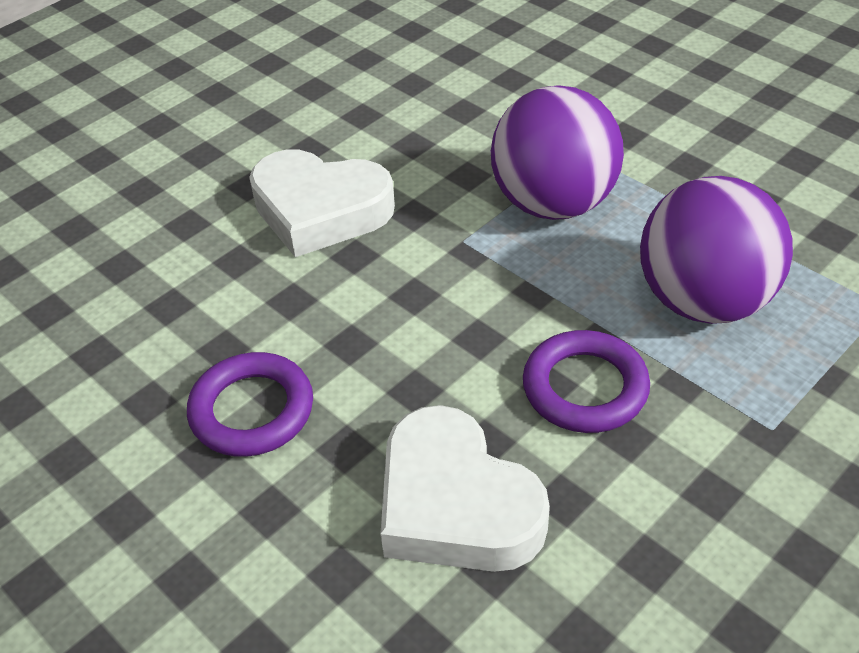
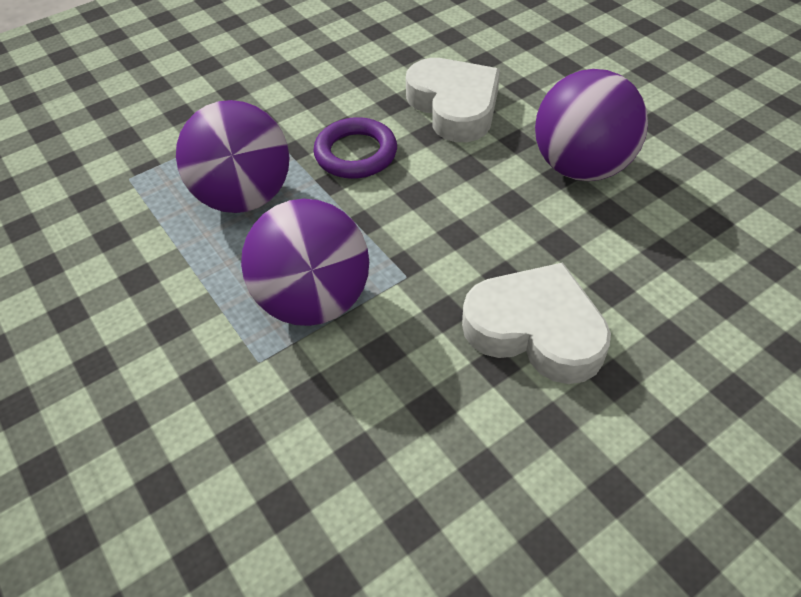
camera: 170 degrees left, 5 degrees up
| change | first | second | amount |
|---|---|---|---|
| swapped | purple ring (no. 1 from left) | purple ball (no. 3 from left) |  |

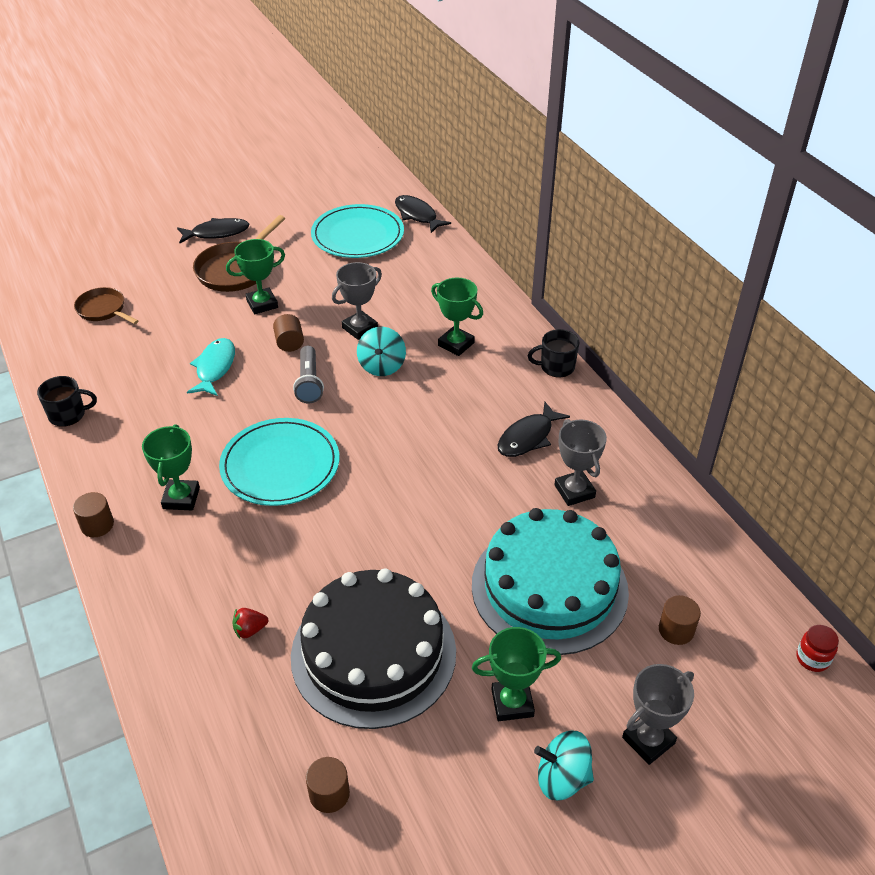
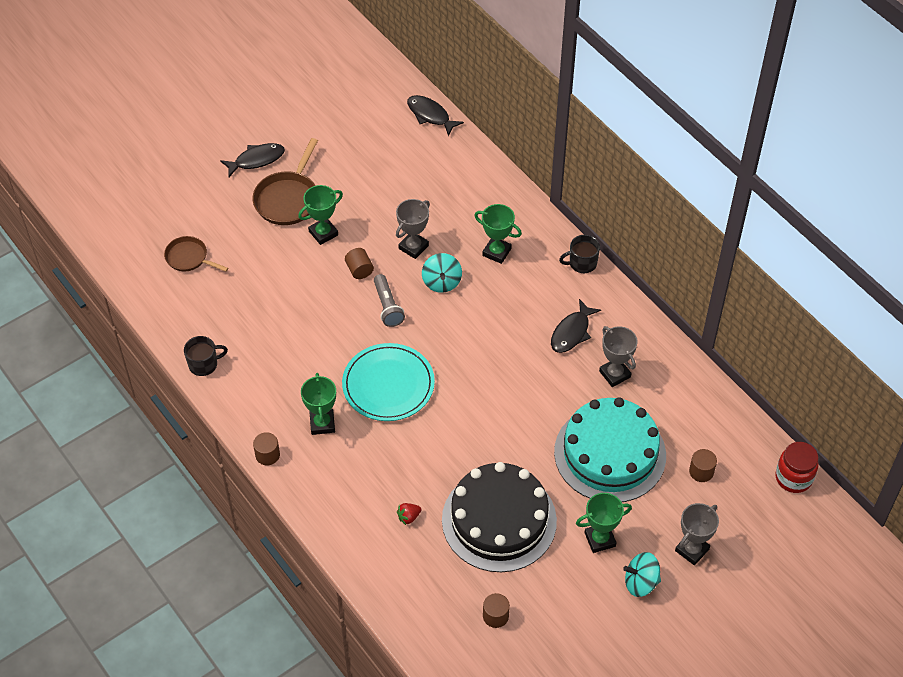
camera: 10 degrees left, 10 degrees up
| change | first | second | amount |
|---|---|---|---|
| gone | turquoise fish |  |  |
| gone | turquoise plate (no. 2 from left) |  |  |
| scaled | red jar |  | x1.66 |

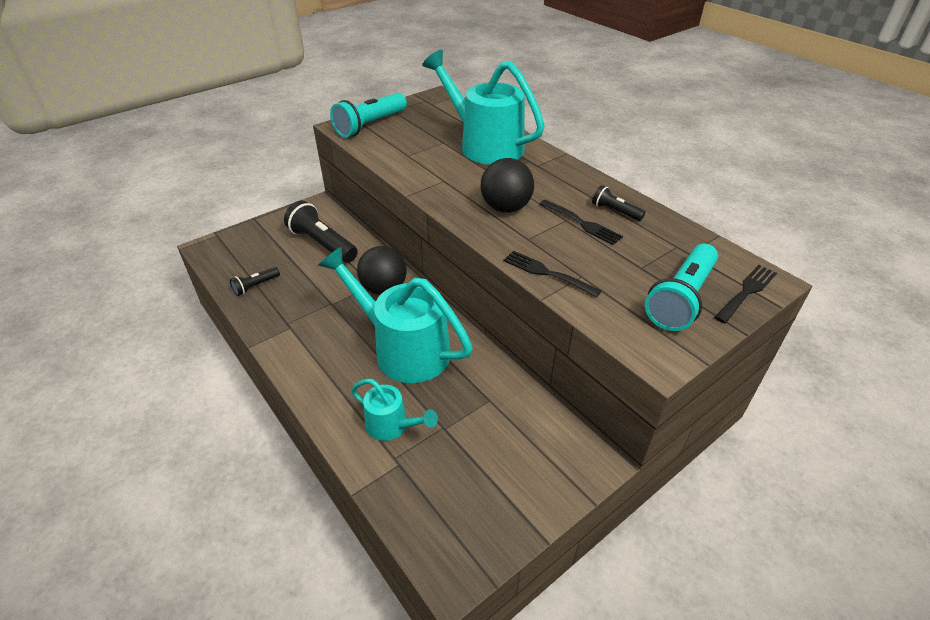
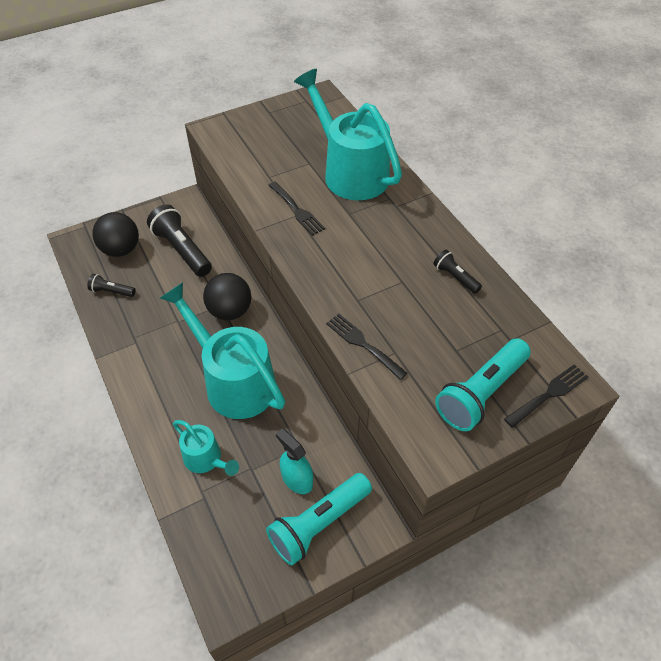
camera: 10 degrees right, 10 degrees up
| change | first | second | amount |
|---|---|---|---|
| new |  | turquoise spray bottle |  |
| shifted | turquoise flashlight (no. 1 from left) |  |  |
| shifted | black ball (no. 2 from left in the first image) | black ball (no. 1 from left) |  |
| shifted | black fork (no. 2 from left in the first image) | black fork (no. 1 from left) |  |
| rotated | black flashlight (no. 1 from left) |  | 45 degrees clockwise |

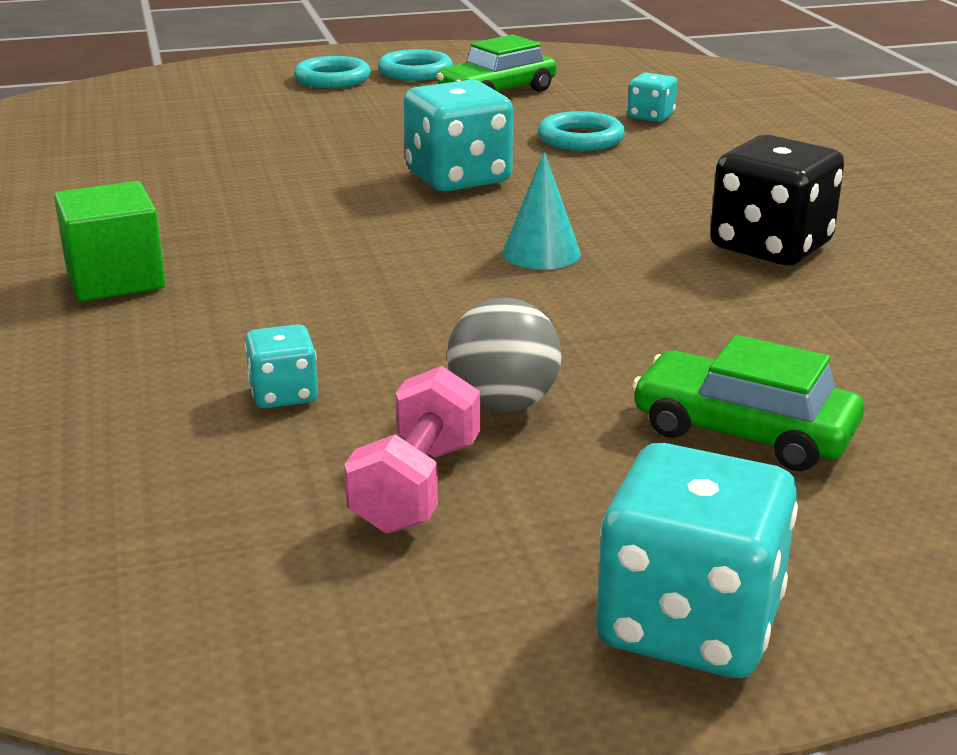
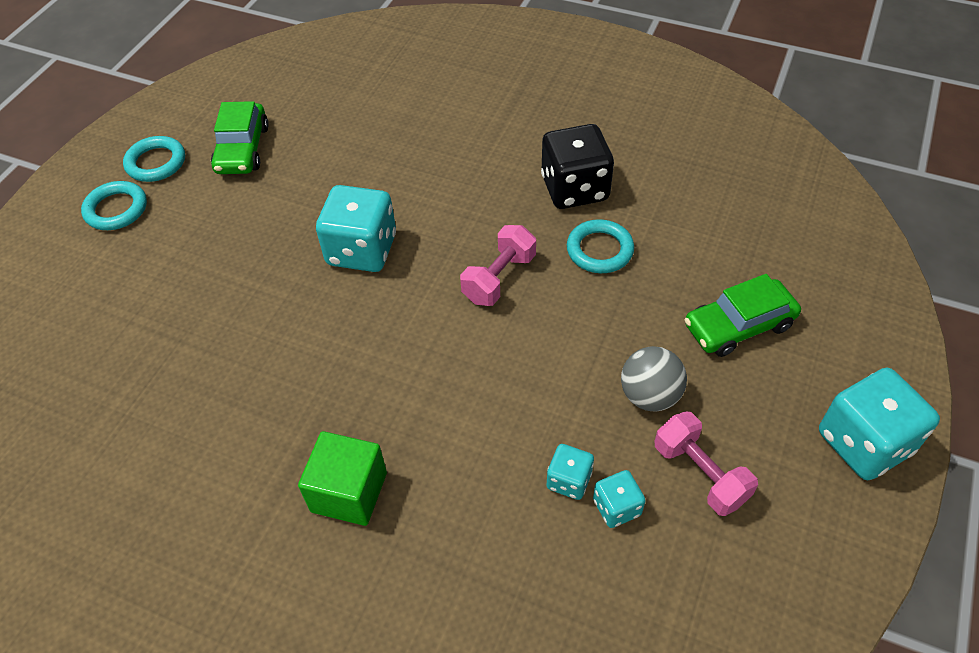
camera: 50 degrees left, 25 degrees up
| change | first | second | amount |
|---|---|---|---|
| shifted | turquoise ring (no. 3 from left) |  |  |
| shifted | turquoise dice (no. 3 from left) |  |  |
| swapped | turquoise cone | pink dumbbell (no. 1 from left) |  |

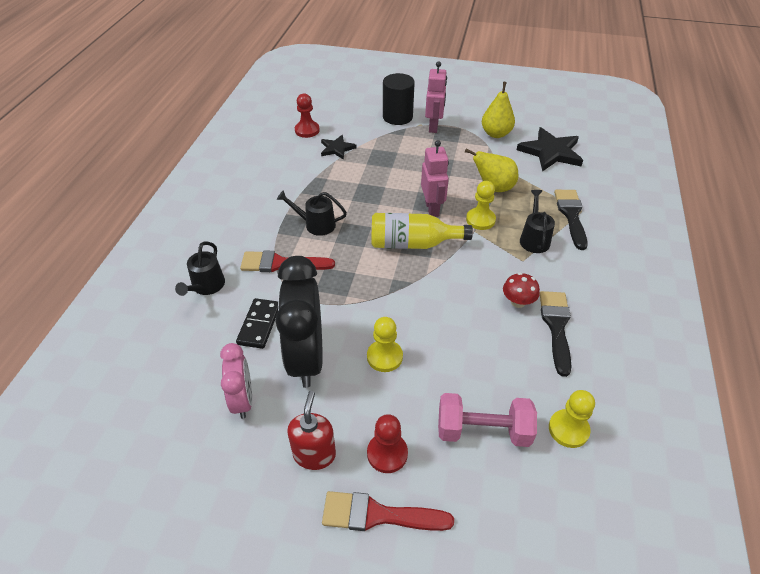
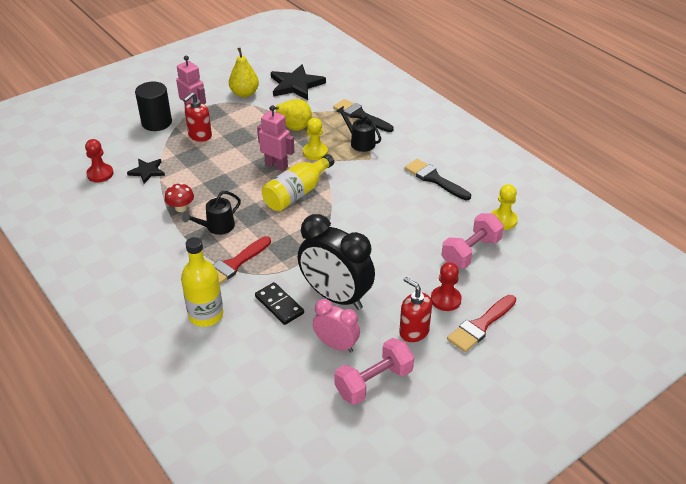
camera: 50 degrees left, 5 degrees down
| change | first | second | amount |
|---|---|---|---|
| gone | yellow pawn (no. 1 from left) |  |  |
| new |  | red soap dispenser (no. 1 from left) |  |
| new |  | pink dumbbell (no. 1 from left) |  |
| shifted | red mushroom |  |  |
| swapped | black watering can (no. 1 from left) | yellow bottle (no. 1 from left) |  |

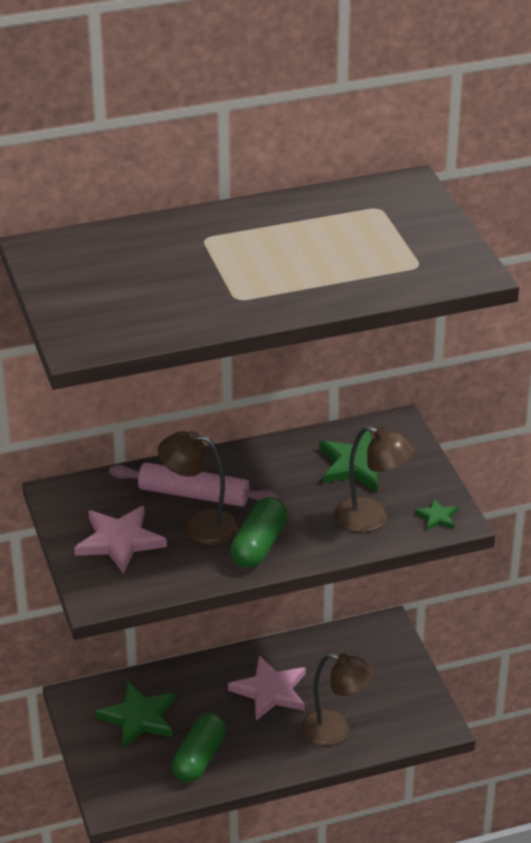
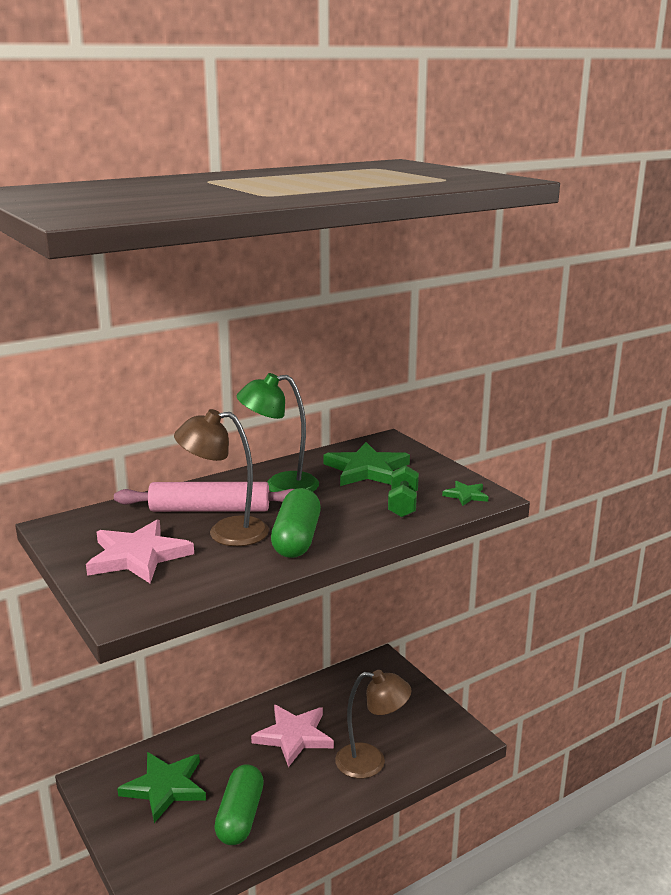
camera: 15 degrees left, 15 degrees down
| change | first | second | amount |
|---|---|---|---|
| new |  | green lamp |  |
| swapped | brown lamp (no. 3 from left) | green dumbbell |  |

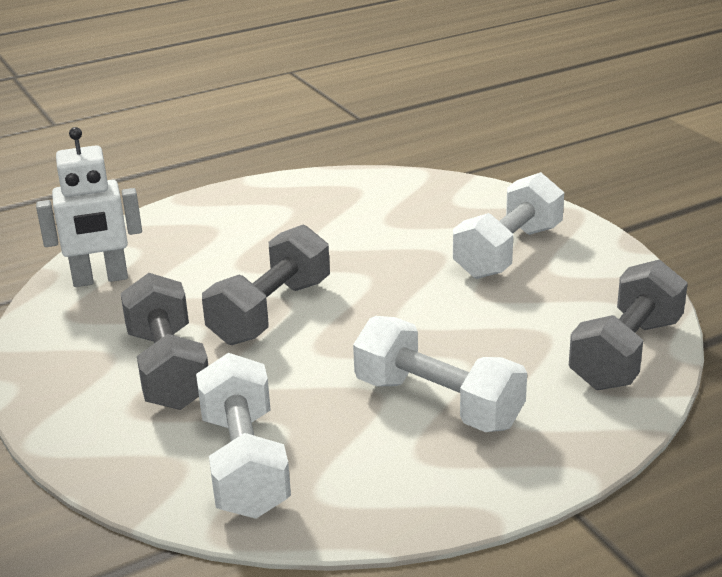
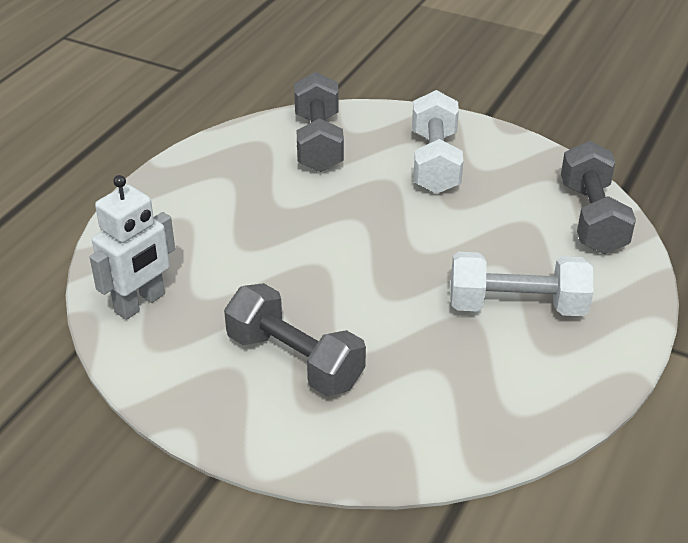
camera: 35 degrees left, 10 degrees up
| change | first | second | amount |
|---|---|---|---|
| gone | white dumbbell (no. 1 from left) |  |  |
| shifted | grey dumbbell (no. 2 from left) |  |  |

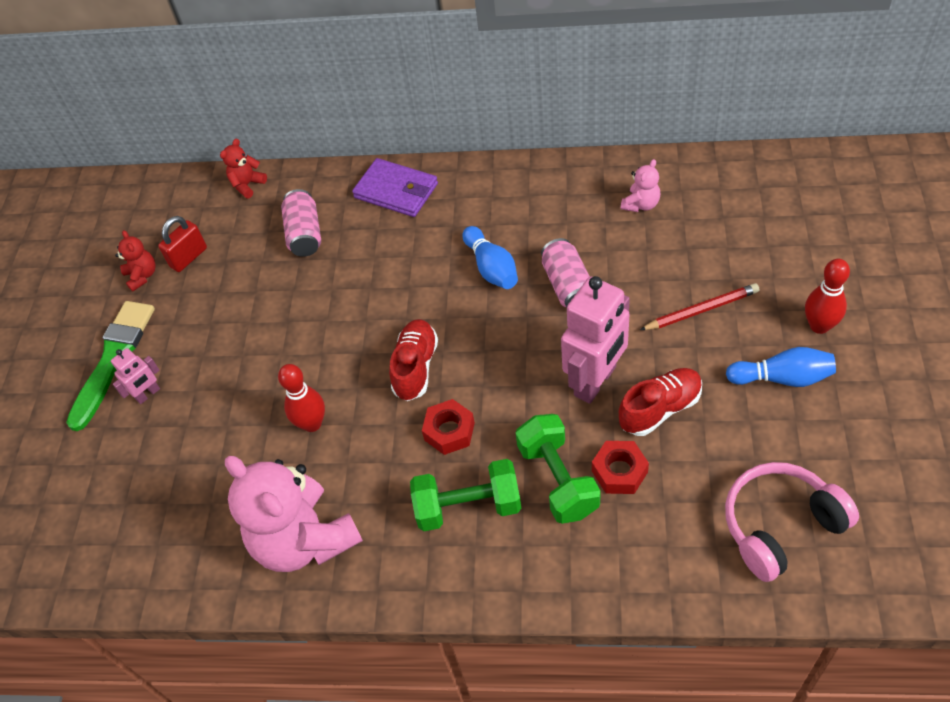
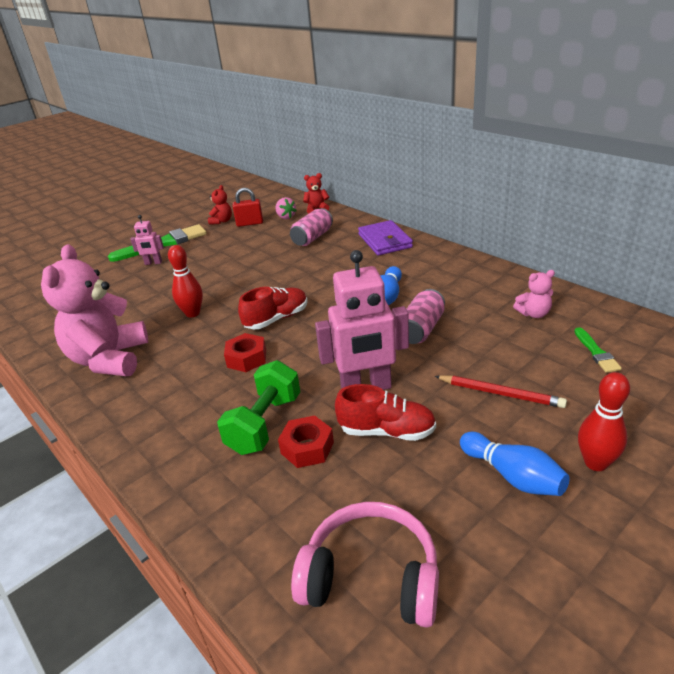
camera: 40 degrees right, 20 degrees down
| change | first | second | amount |
|---|---|---|---|
| gone | green dumbbell (no. 1 from left) |  |  |
| new |  | pink strawberry |  |
| new |  | green brush (no. 2 from left) |  |

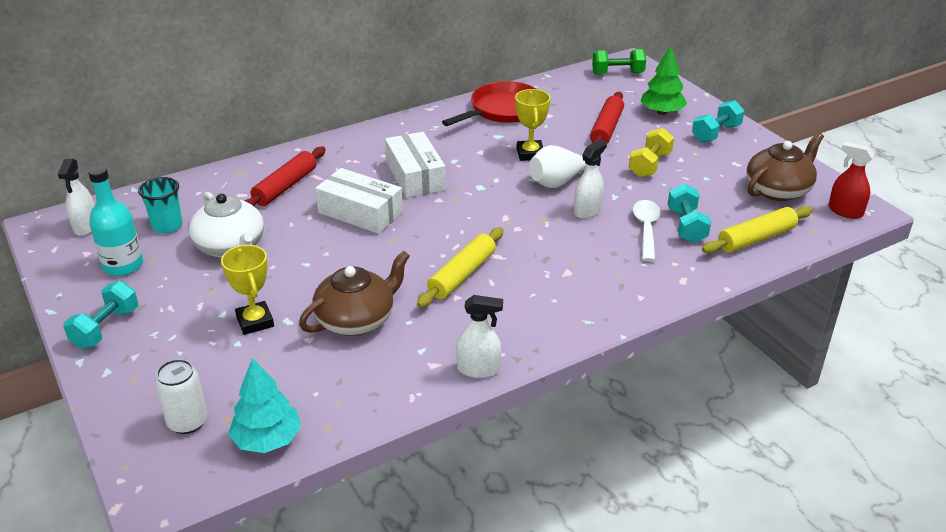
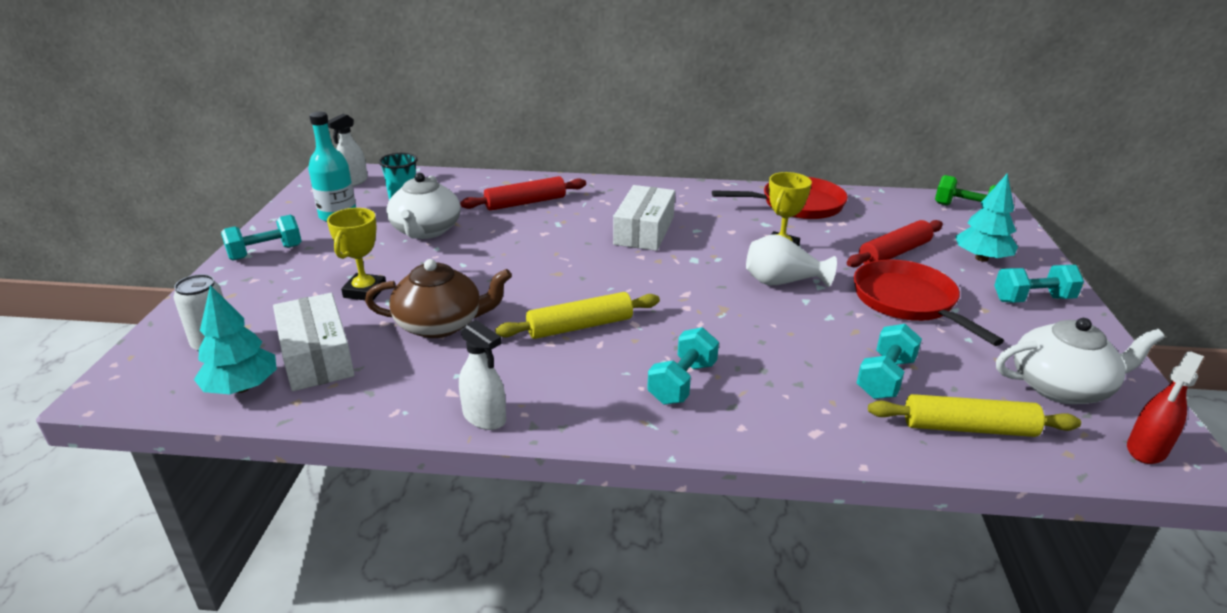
camera: 35 degrees right, 5 degrees down
| change | first | second | amount |
|---|---|---|---|
| gone | white spray bottle (no. 3 from left) |  |  |
| gone | white spoon |  |  |
| new |  | turquoise dumbbell (no. 2 from left) |  |
| shifted | white box (no. 1 from left) |  |  |
| swapped | yellow dumbbell | red pan (no. 2 from left) |  |
| repainted | green tree | turquoise tree (no. 2 from left) |  |
| repainted | brown teapot (no. 2 from left) | white teapot (no. 2 from left) |  |
| rotated | red spray bottle |  | 120 degrees counterclockwise |

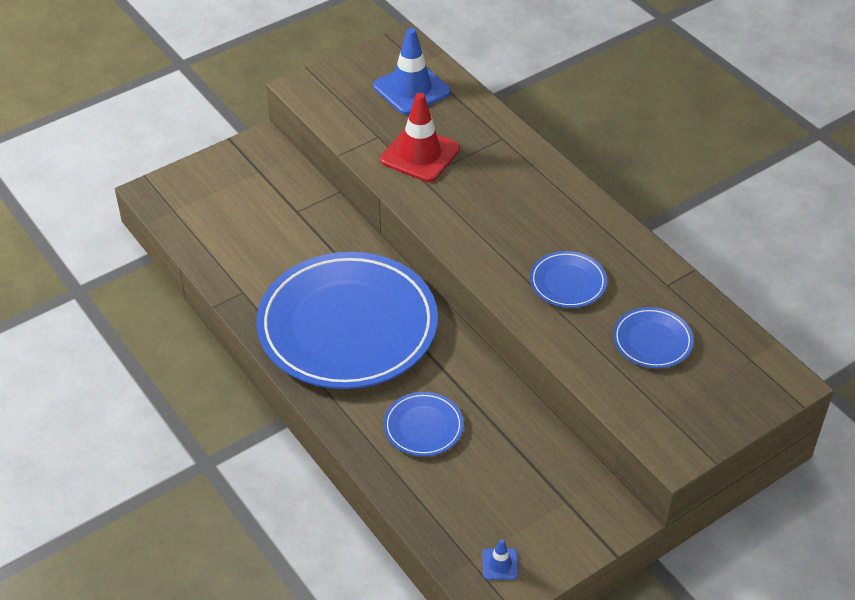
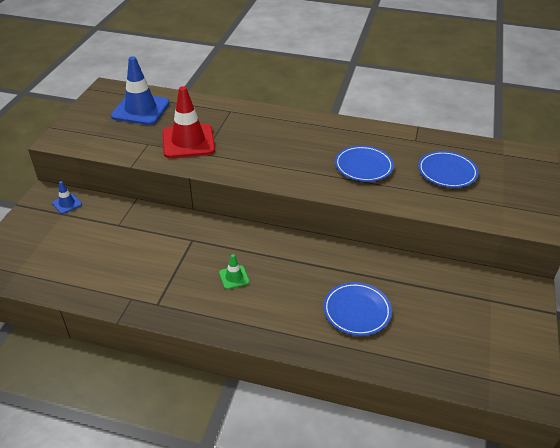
camera: 40 degrees left, 5 degrees down
| change | first | second | amount |
|---|---|---|---|
| shifted | blue traffic cone (no. 2 from left in the first image) | blue traffic cone (no. 1 from left) |  |
| swapped | blue plate (no. 1 from left) | green traffic cone |  |

